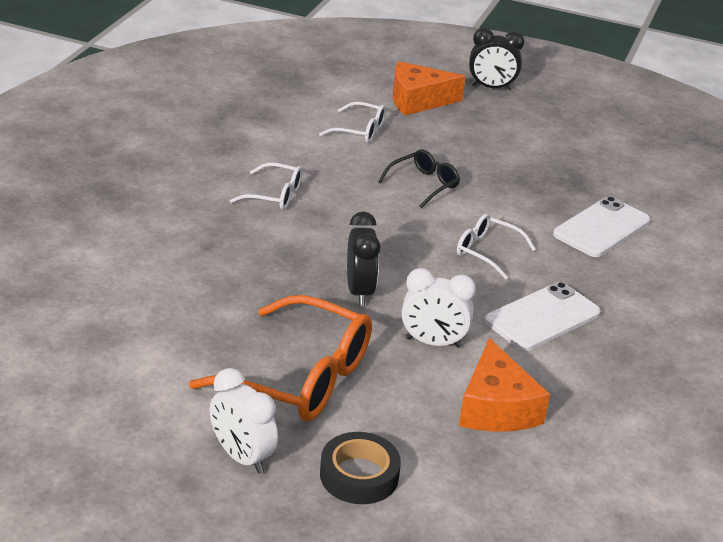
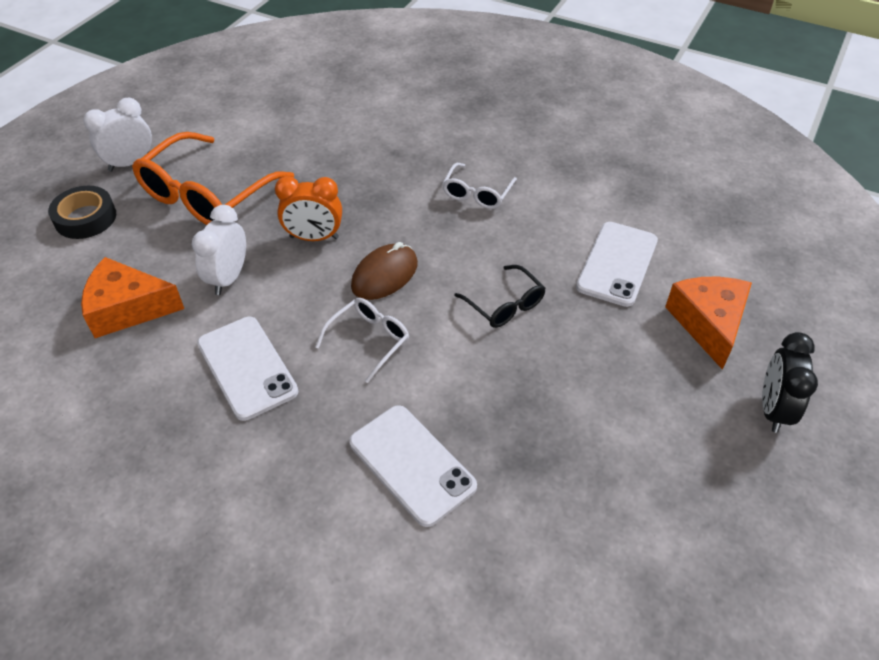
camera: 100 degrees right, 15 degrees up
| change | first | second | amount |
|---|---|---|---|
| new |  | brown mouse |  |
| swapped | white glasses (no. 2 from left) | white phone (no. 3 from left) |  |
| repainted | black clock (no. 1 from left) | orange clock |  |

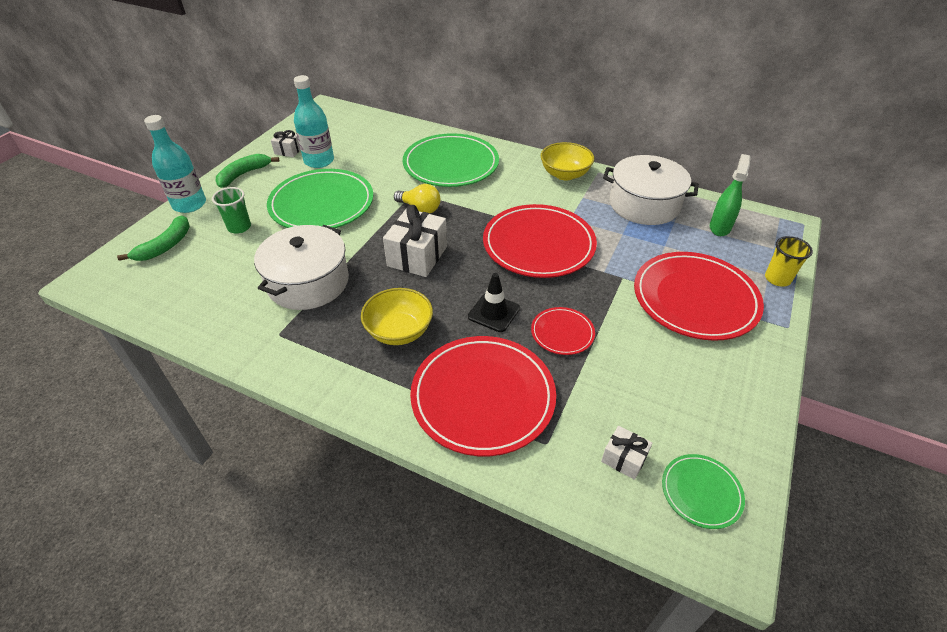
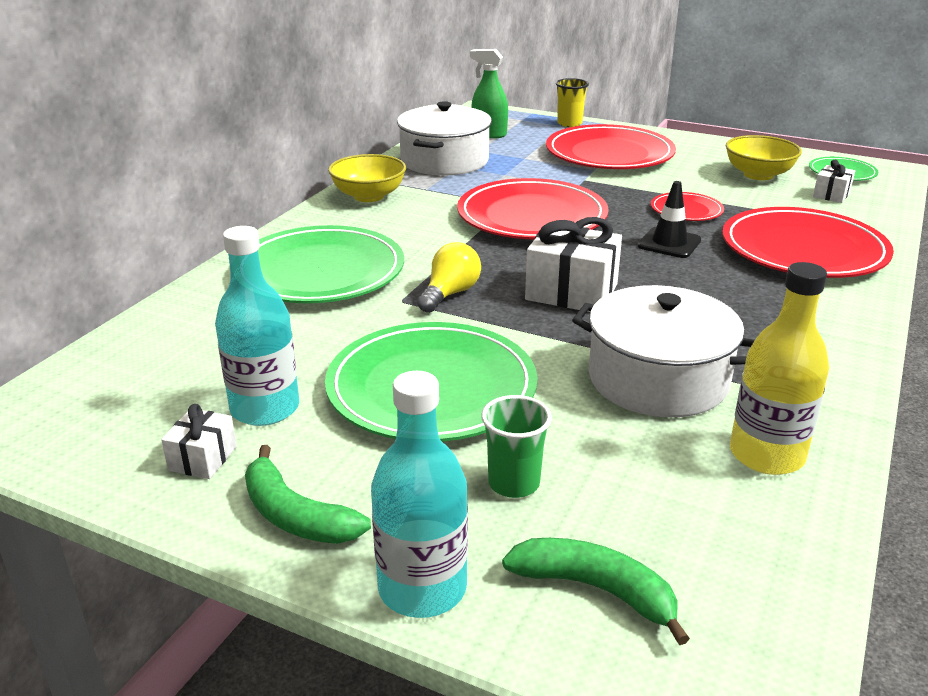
camera: 90 degrees left, 15 degrees down
| change | first | second | amount |
|---|---|---|---|
| new |  | yellow bottle |  |
| shifted | yellow bowl (no. 1 from left in the first image) | yellow bowl (no. 2 from left) |  |

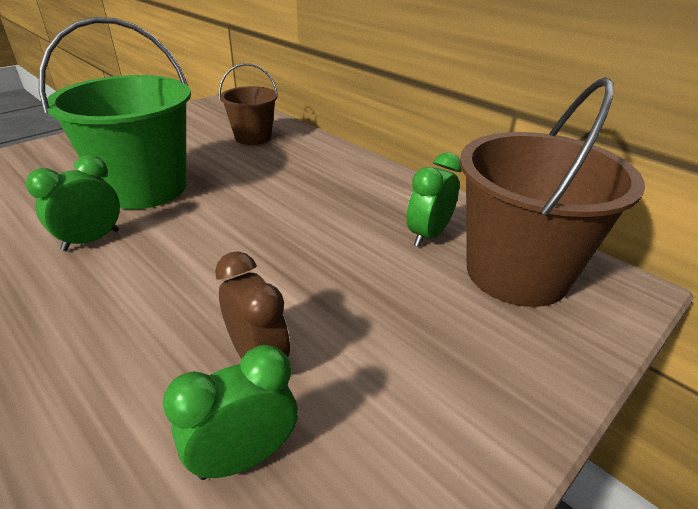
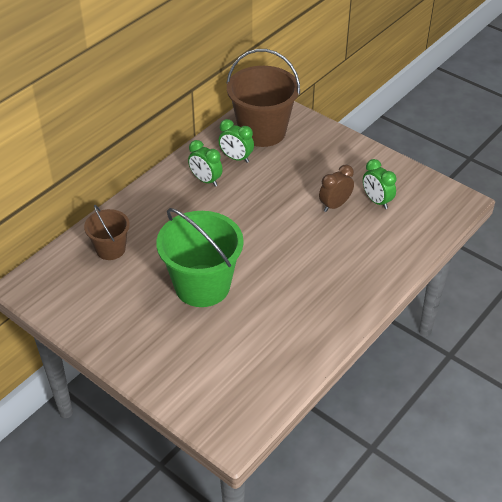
camera: 95 degrees left, 10 degrees up
| change | first | second | amount |
|---|---|---|---|
| shifted | green clock (no. 1 from left) |  |  |

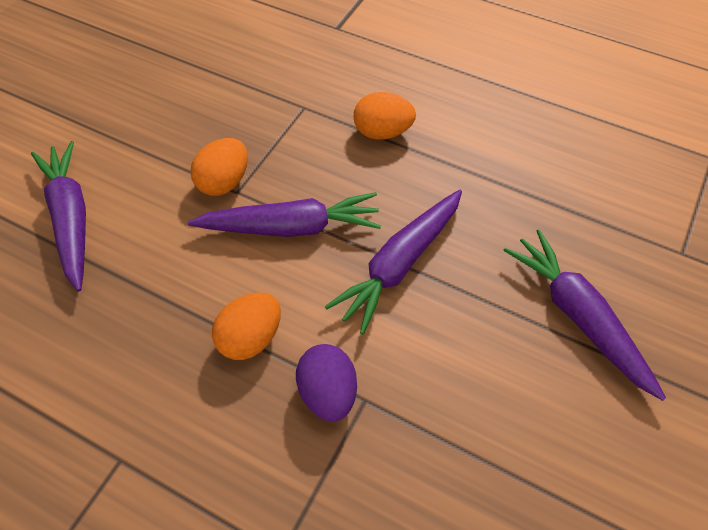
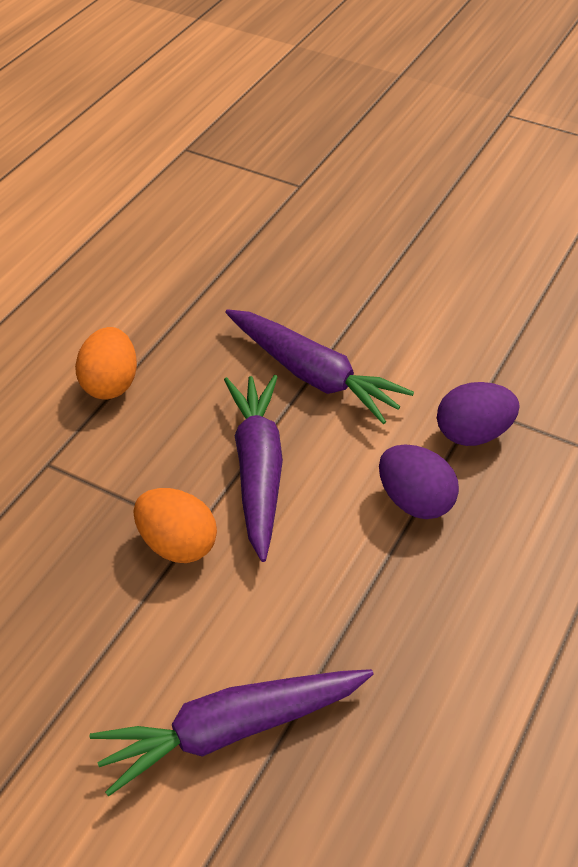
camera: 90 degrees left, 10 degrees down
| change | first | second | amount |
|---|---|---|---|
| gone | purple carrot (no. 4 from left) |  |  |
| repainted | orange egg (no. 2 from left) | purple egg (no. 1 from left) |  |

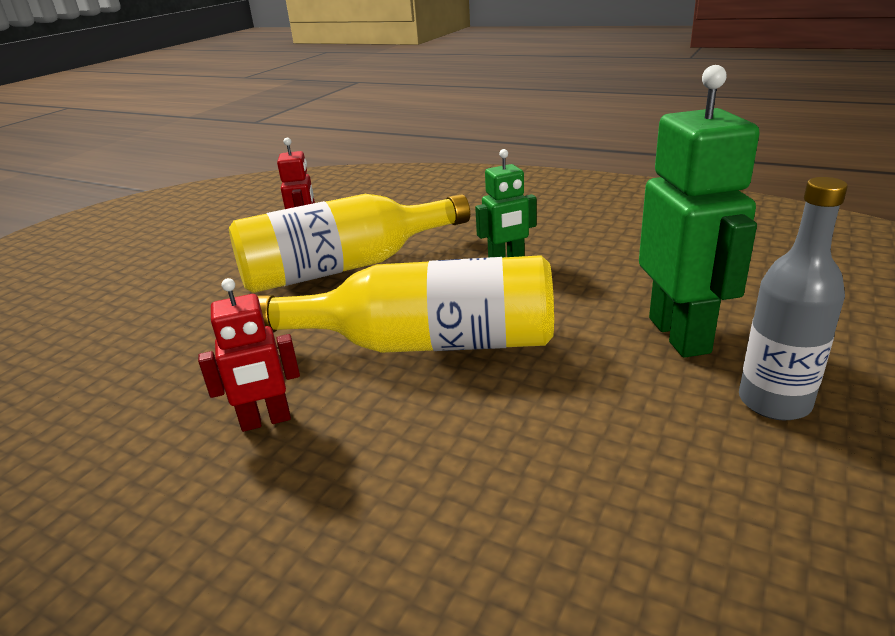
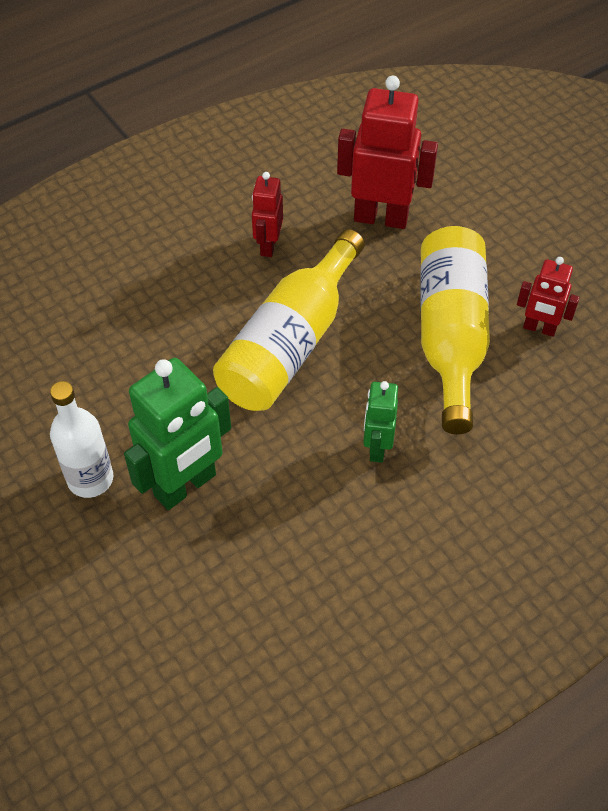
camera: 115 degrees right, 25 degrees up
| change | first | second | amount |
|---|---|---|---|
| new |  | red robot (no. 2 from left) |  |
| repainted | grey bottle | white bottle |  |
| rotated | green robot (no. 2 from left in the first image) | green robot (no. 1 from left) | 60 degrees counterclockwise |

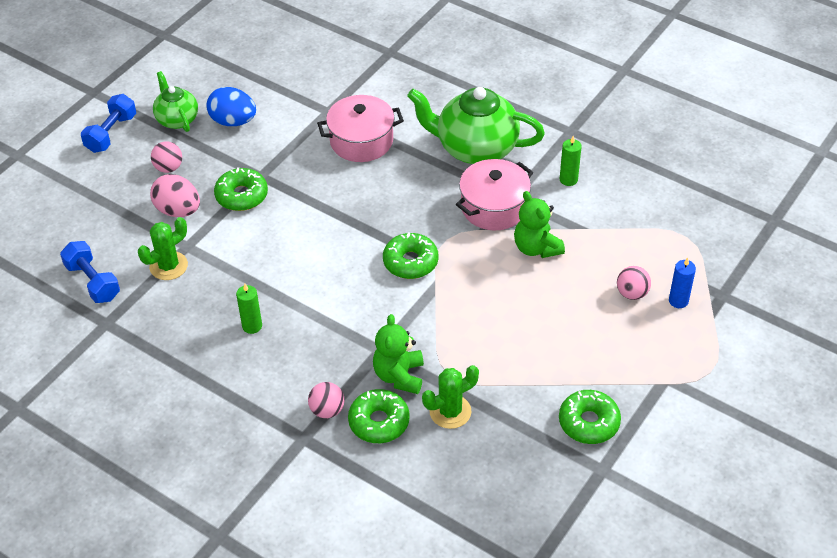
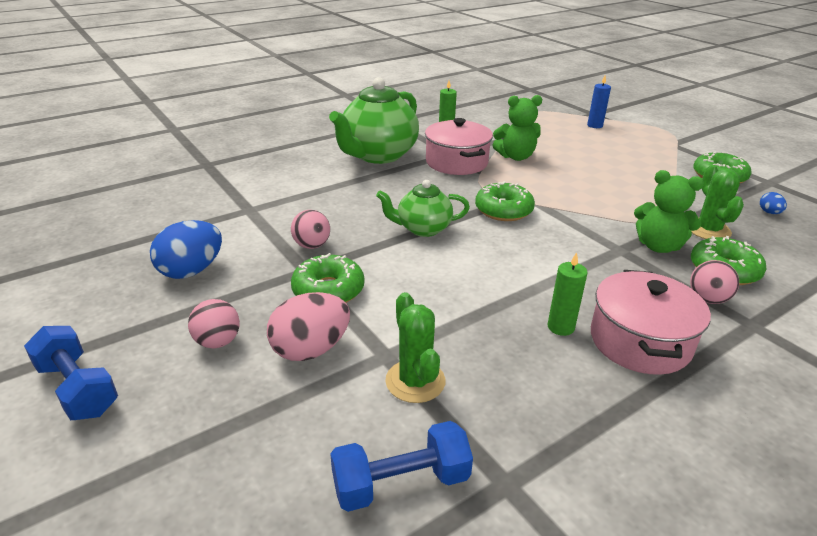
camera: 70 degrees left, 15 degrees down
| change | first | second | amount |
|---|---|---|---|
| new |  | blue egg (no. 2 from left) |  |
| shifted | green teapot (no. 1 from left in the first image) | green teapot (no. 2 from left) |  |
| shifted | pink pot (no. 1 from left in the first image) | pink pot (no. 2 from left) |  |
| shifted | pink ball (no. 3 from left in the first image) | pink ball (no. 2 from left) |  |

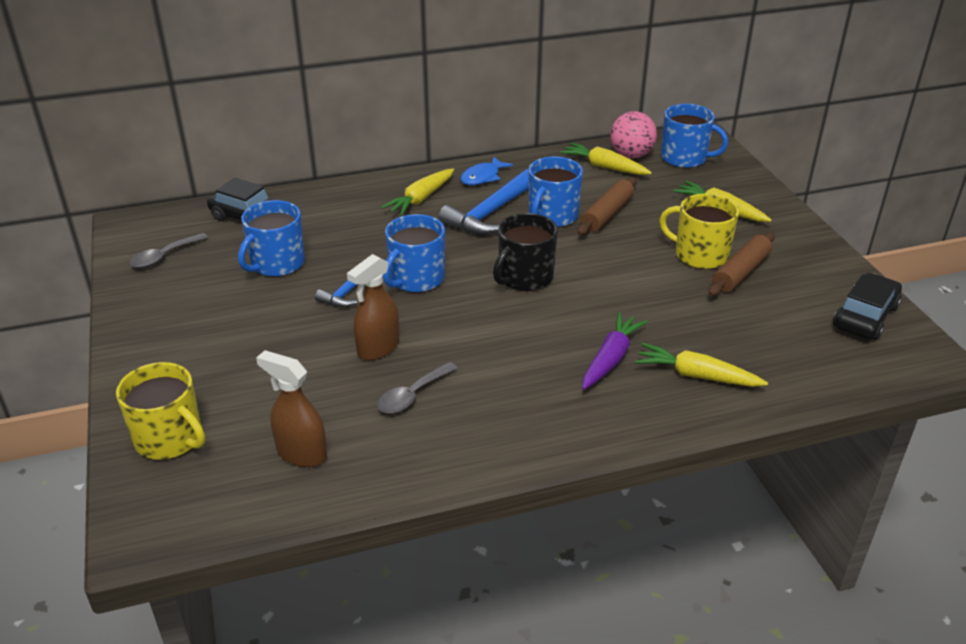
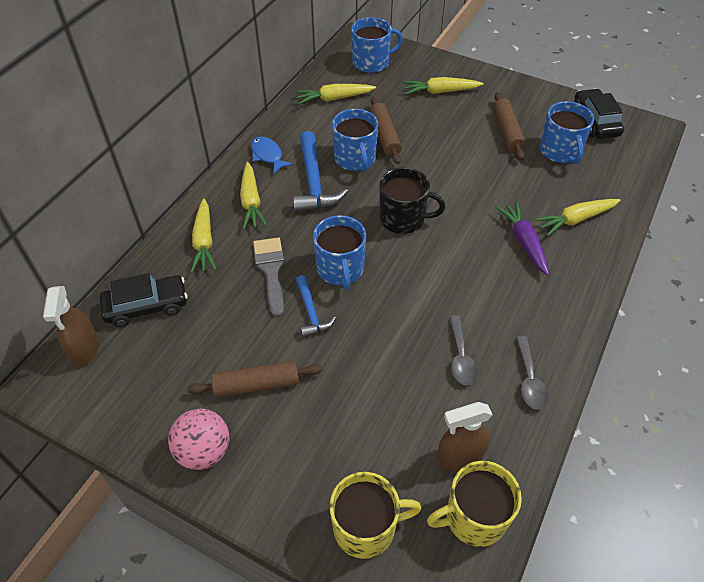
camera: 45 degrees left, 15 degrees up
| change | first | second | amount |
|---|---|---|---|
| new |  | brown rolling pin (no. 1 from left) |  |
| new |  | yellow carrot (no. 1 from left) |  |
| new |  | grey brush |  |
| shifted | grey spoon (no. 1 from left in the first image) | grey spoon (no. 2 from left) |  |
| shifted | blue mug (no. 1 from left in the first image) | blue mug (no. 4 from left) |  |
| shifted | brown spray bottle (no. 2 from left in the first image) | brown spray bottle (no. 1 from left) |  |
| shifted | pink ball |  |  |
| shifted | yellow mug (no. 2 from left) |  |  |
| rotated | blue fish |  | 150 degrees clockwise |
| rotated | black mug |  | 75 degrees counterclockwise |

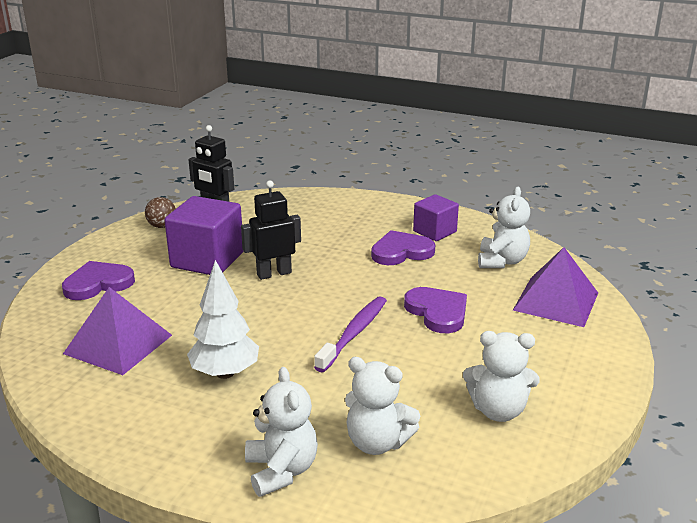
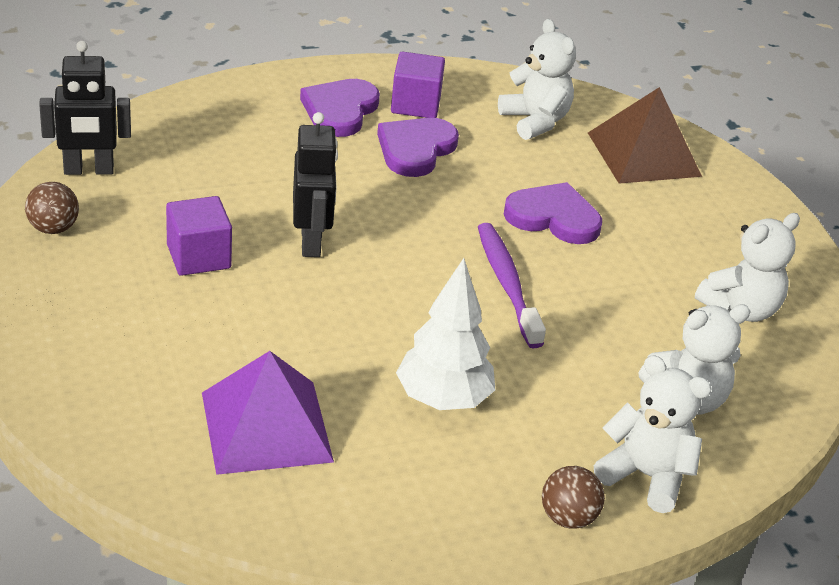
camera: 45 degrees left, 10 degrees up
| change | first | second | amount |
|---|---|---|---|
| new |  | brown ball (no. 2 from left) |  |
| shifted | purple heart (no. 1 from left) |  |  |
| repainted | purple pyramid (no. 2 from left) | brown pyramid |  |
| rotated | black robot (no. 2 from left) |  | 150 degrees clockwise |
| scaled | purple cube (no. 1 from left) |  | x0.61 |

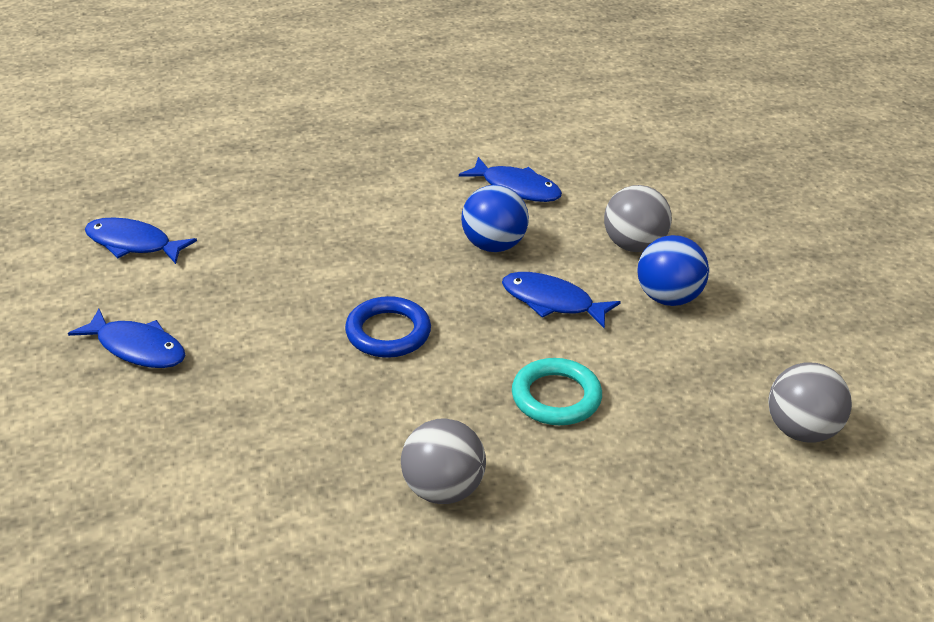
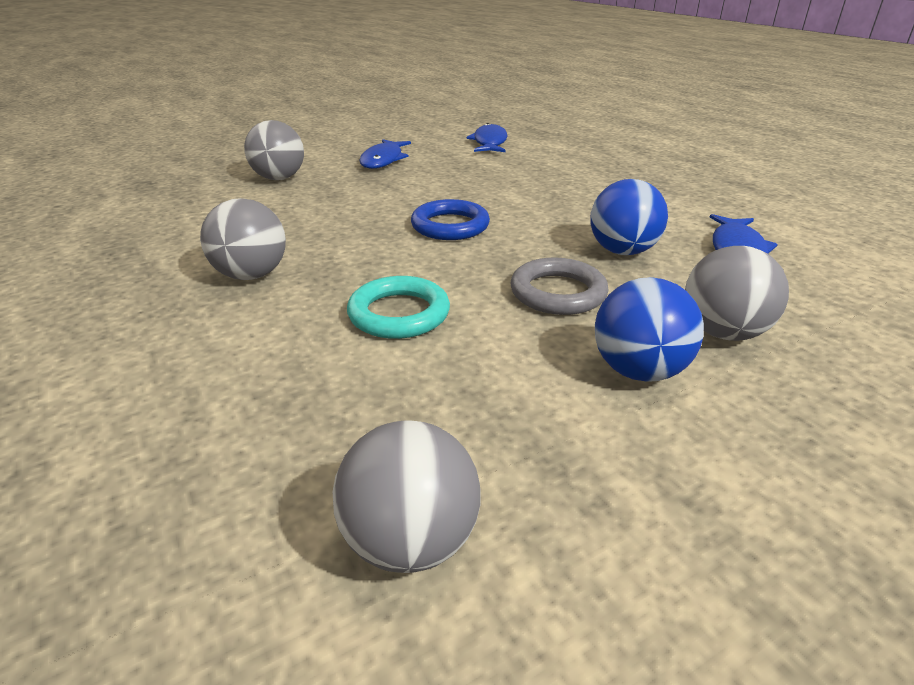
camera: 75 degrees right, 5 degrees down
| change | first | second | amount |
|---|---|---|---|
| new |  | grey ball (no. 2 from left) |  |
| swapped | blue fish (no. 4 from left) | grey ring |  |

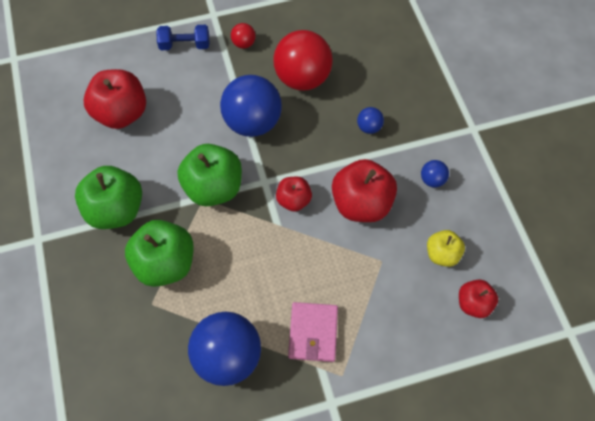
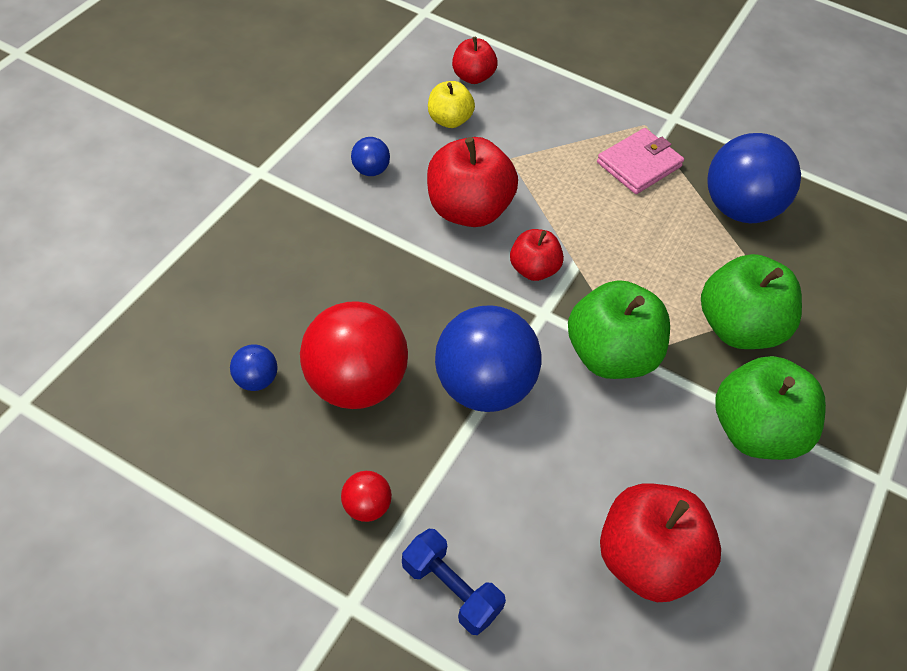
camera: 140 degrees left, 10 degrees down
| change | first | second | amount |
|---|---|---|---|
| shifted | blue ball (no. 3 from left in the first image) | blue ball (no. 1 from left) |  |

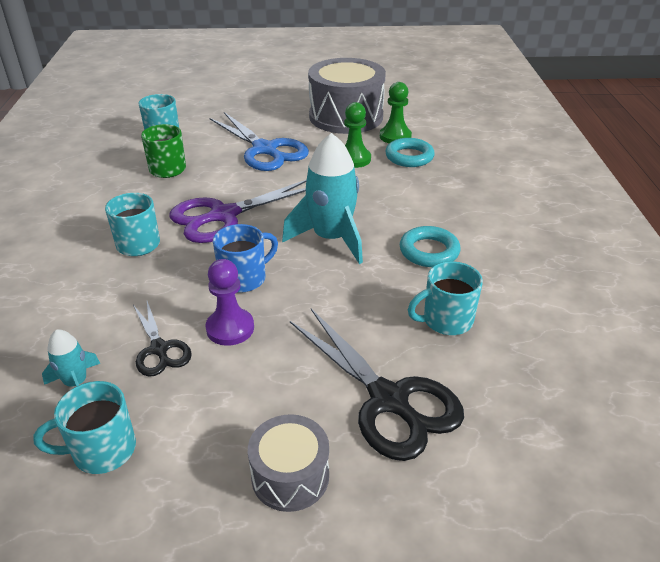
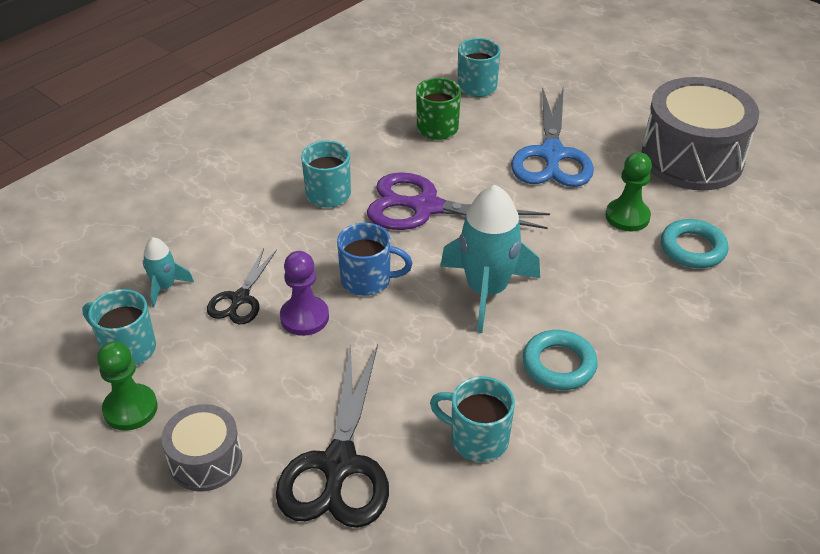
camera: 45 degrees right, 5 degrees up
| change | first | second | amount |
|---|---|---|---|
| shifted | green pawn (no. 2 from left in the first image) | green pawn (no. 1 from left) |  |

